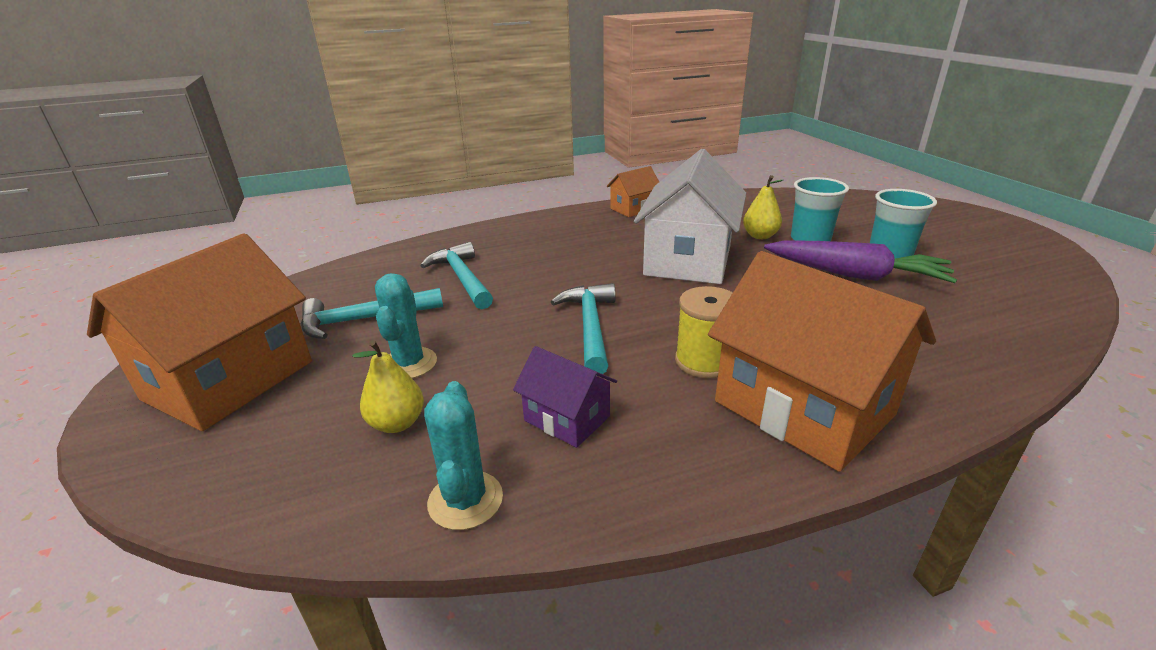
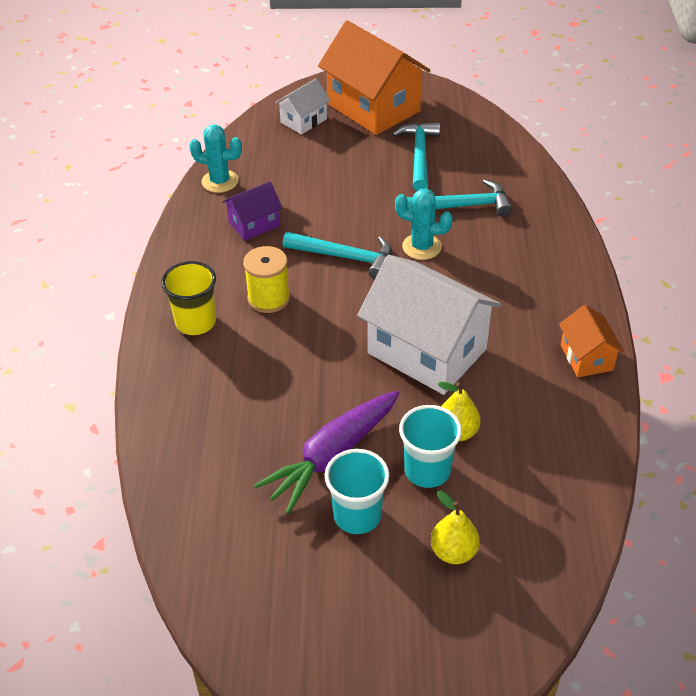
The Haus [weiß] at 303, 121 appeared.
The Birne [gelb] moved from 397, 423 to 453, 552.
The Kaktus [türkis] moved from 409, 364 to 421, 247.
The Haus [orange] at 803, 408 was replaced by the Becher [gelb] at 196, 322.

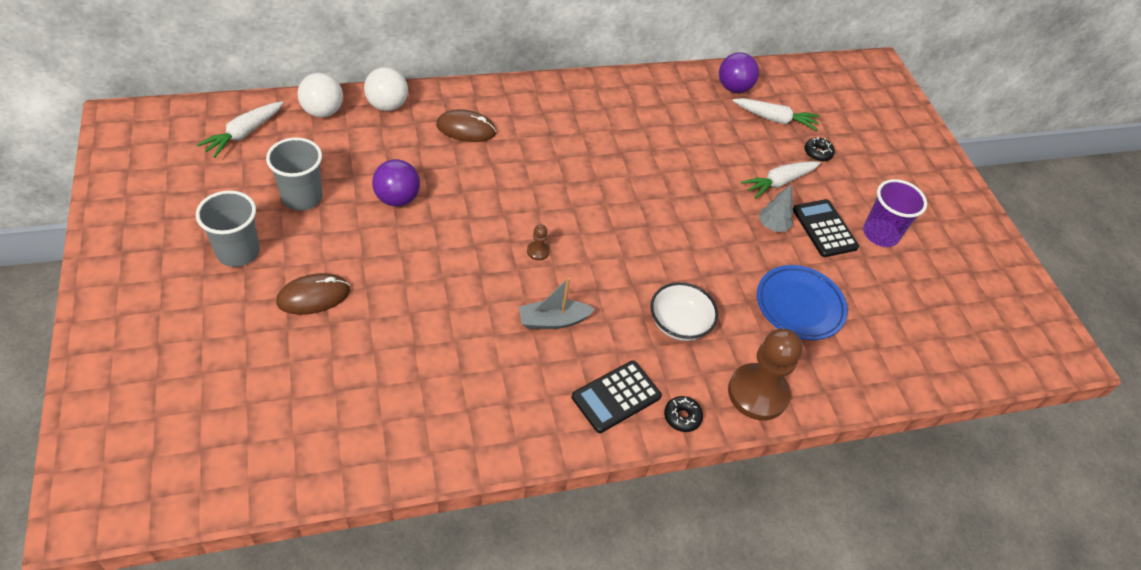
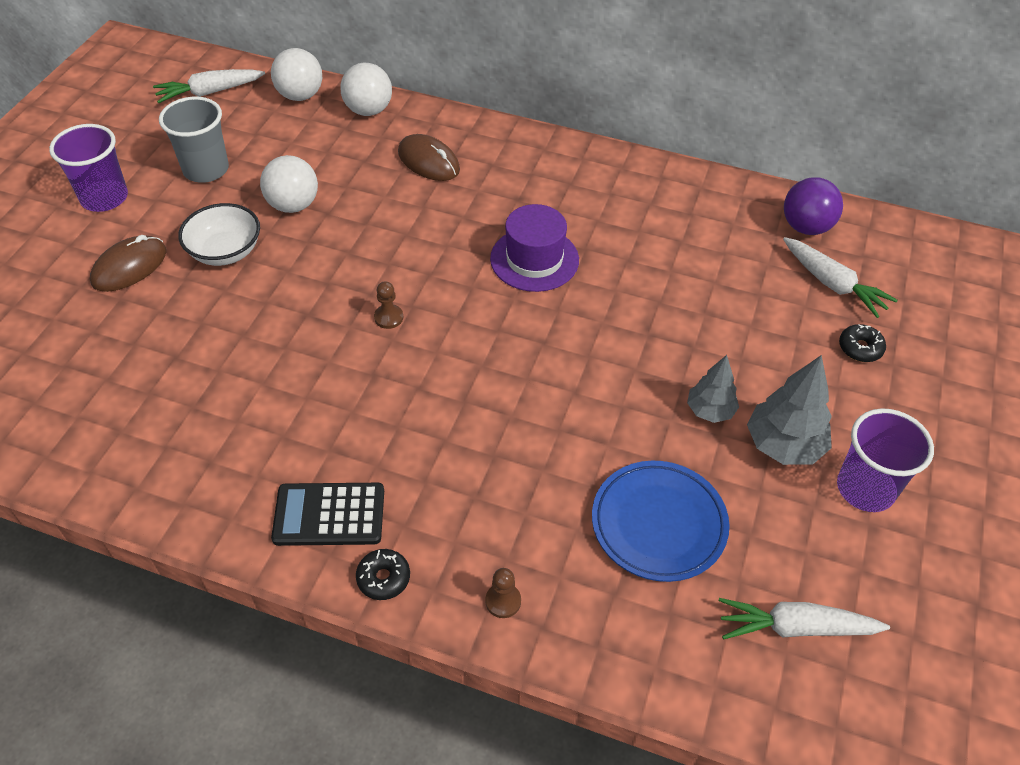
The Boot [grau] at 553, 321 disappeared.
The Hut [lila] at 534, 259 appeared.
The Schüssel [weiß] moved from 679, 324 to 225, 251.
The Karotte [weiß] moved from 779, 182 to 796, 627.
The Taschenrechner [schwarz] at 824, 228 was replaced by the Baum [grau] at 784, 445.
The Becher [grau] at 238, 252 became the Becher [lila] at 104, 198.
The Ball [lila] at 397, 198 became the Ball [weiß] at 293, 205.
The Computermaus [braun] at 313, 296 turned 60 degrees counterclockwise.
The Bauer [braun] at 757, 393 changed to 0.41 times the size.

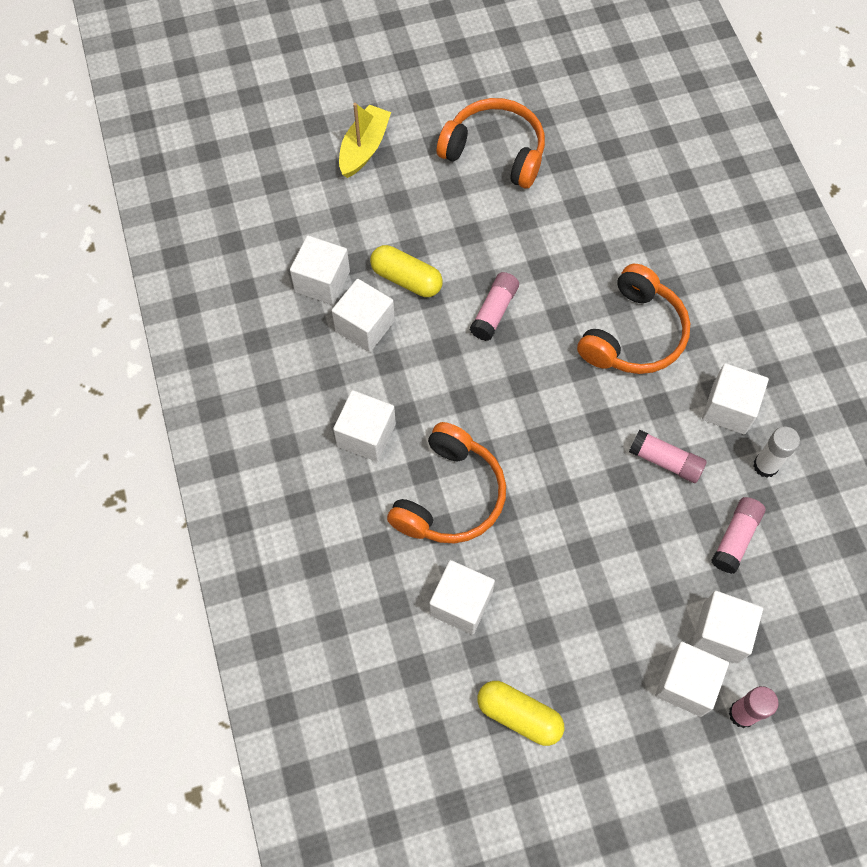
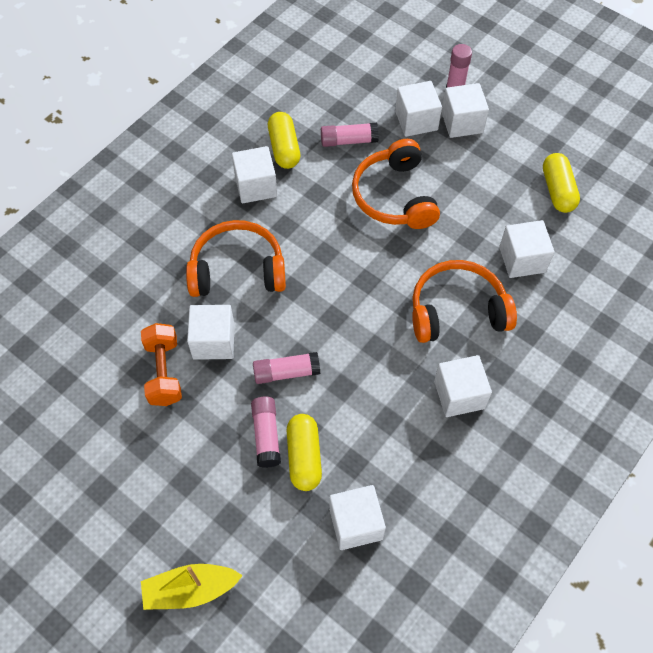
The Hantel [orange] at 164, 372 appeared.
The Kubus [weiß] moved from 365, 326 to 213, 341.
The Kopfhörer [orange] moved from 495, 151 to 394, 196.
The Klebestift [rosa] moved from 665, 461 to 266, 435.
The Klebestift [weiß] at 765, 466 was replaced by the Kapsel [gelb] at 284, 148.

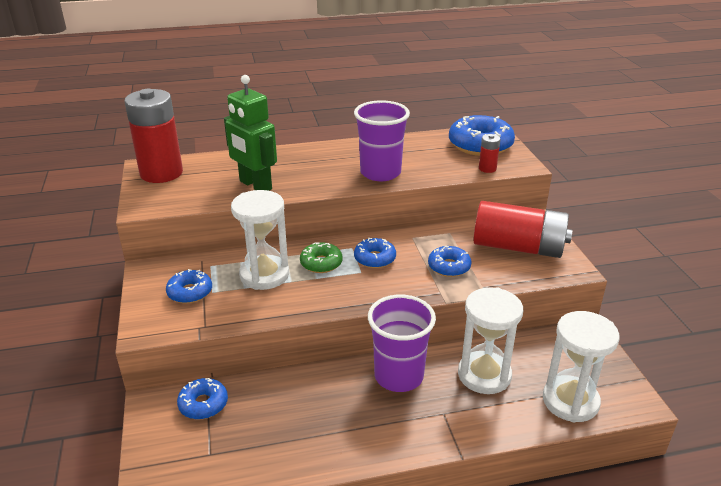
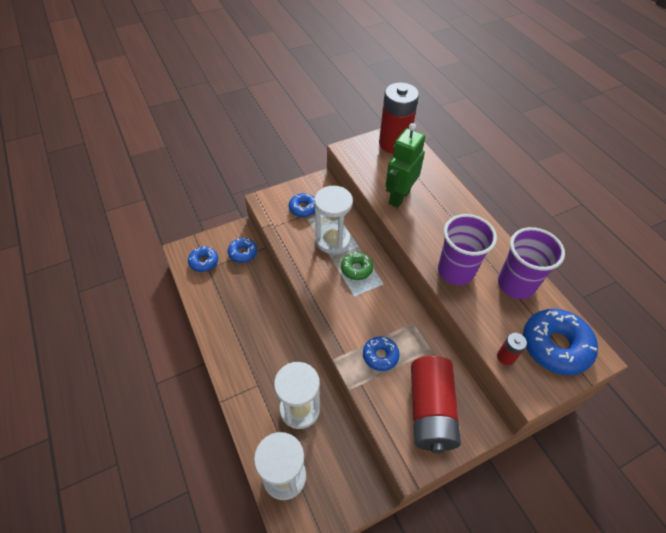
The Donut [blau] moved from 375, 258 to 204, 262.
The Becher [lila] moved from 399, 376 to 516, 284.

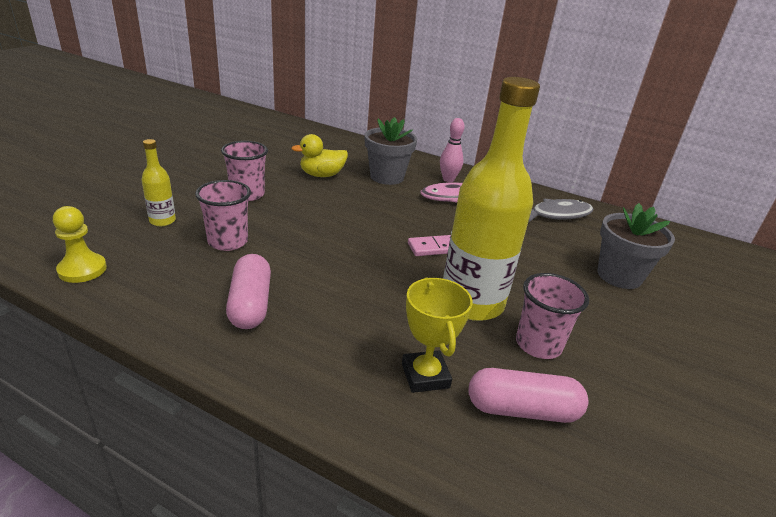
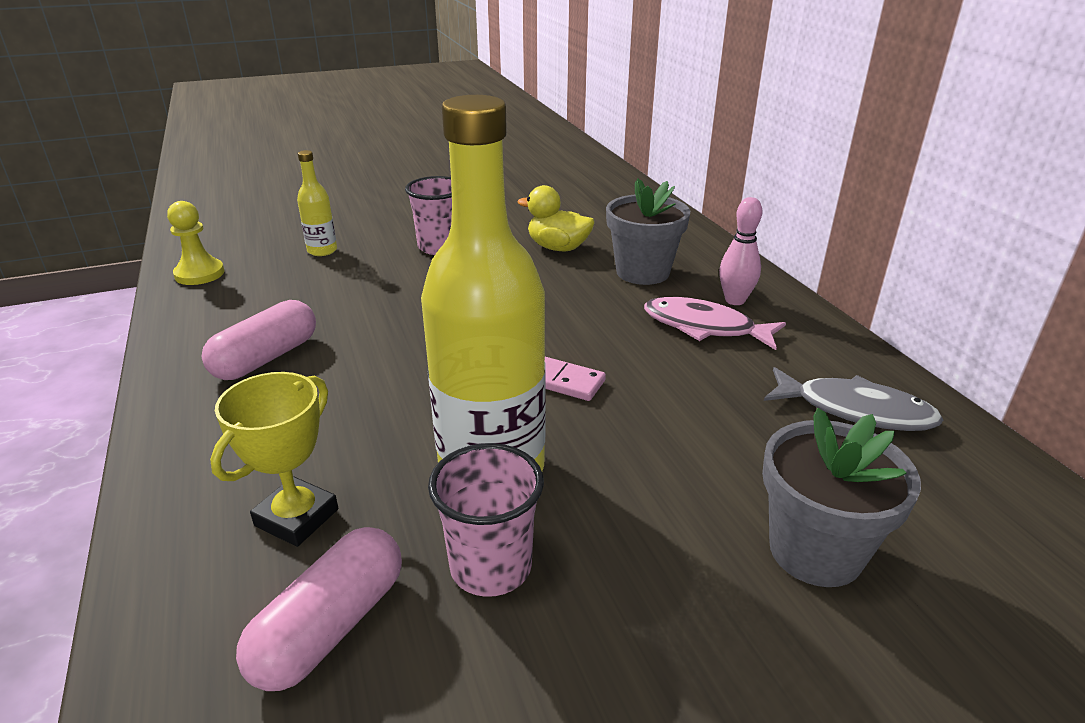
The Becher [rosa] at 228, 241 disappeared.
The Kapsel [rosa] at 522, 409 turned 75 degrees clockwise.

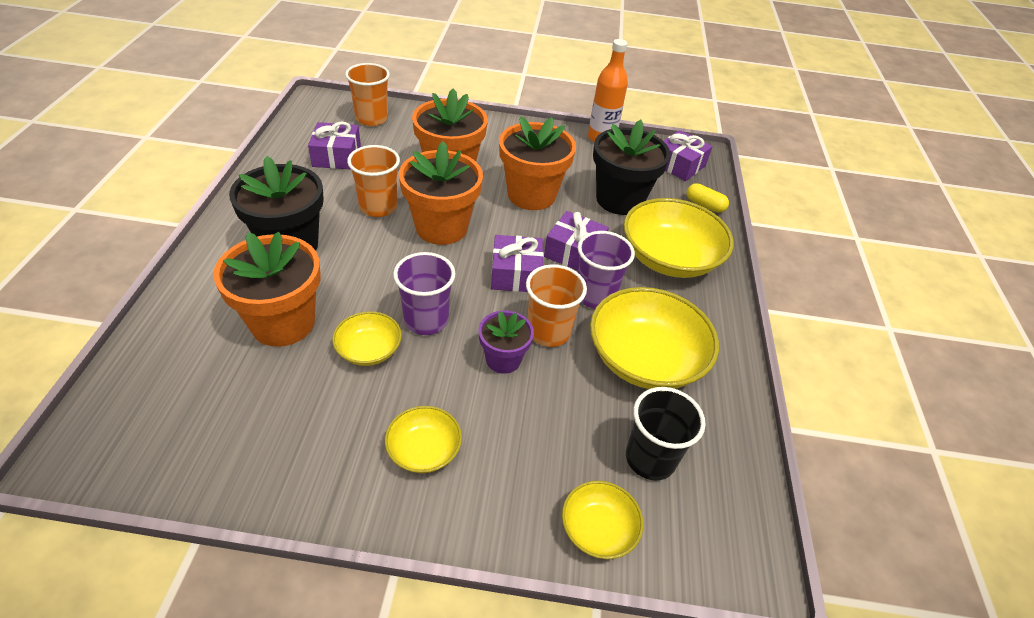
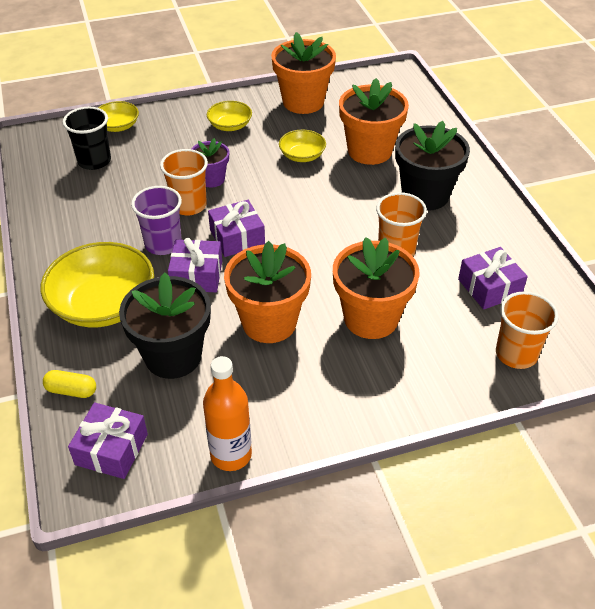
The Becher [lila] at 426, 320 disappeared.
The Schüssel [gelb] at 645, 359 disappeared.
The Blumentopf [orange] moved from 441, 227 to 303, 102.

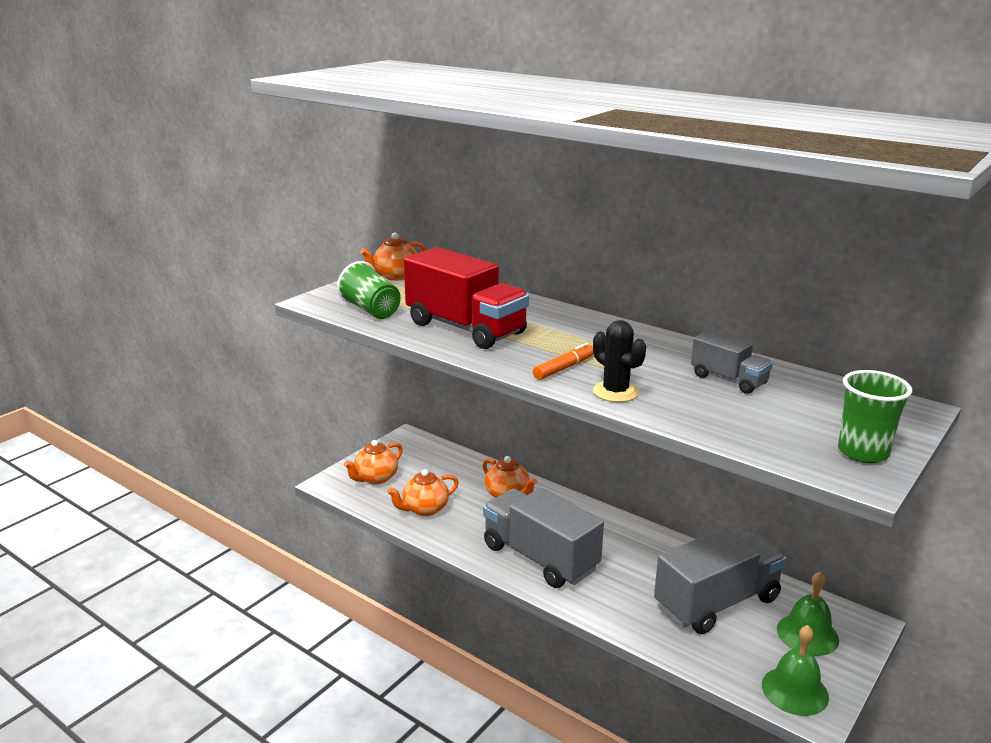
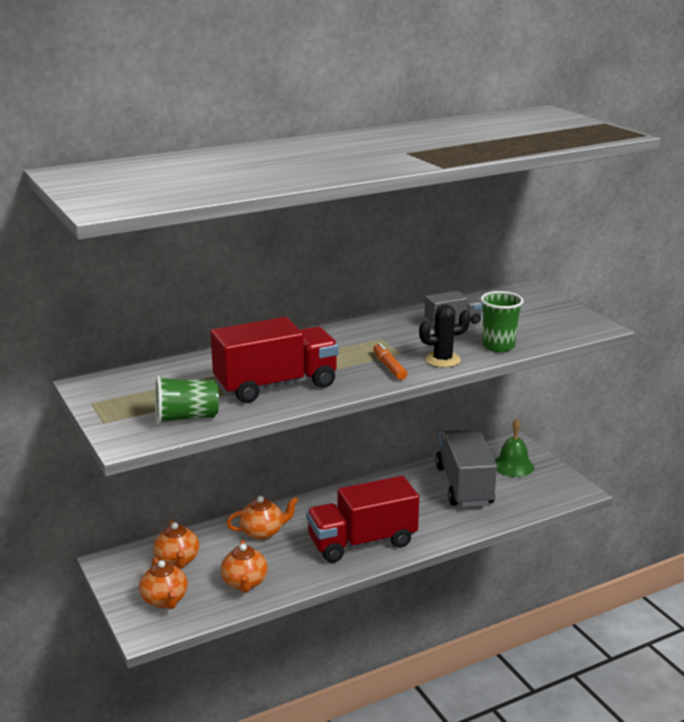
The Glocke [grün] at 795, 690 disappeared.
The Teekanne [orange] moved from 395, 276 to 177, 561.
The Becher [grün] moved from 863, 452 to 498, 346.
The Lastwagen [grau] at 540, 558 became the Lastwagen [rot] at 362, 542.

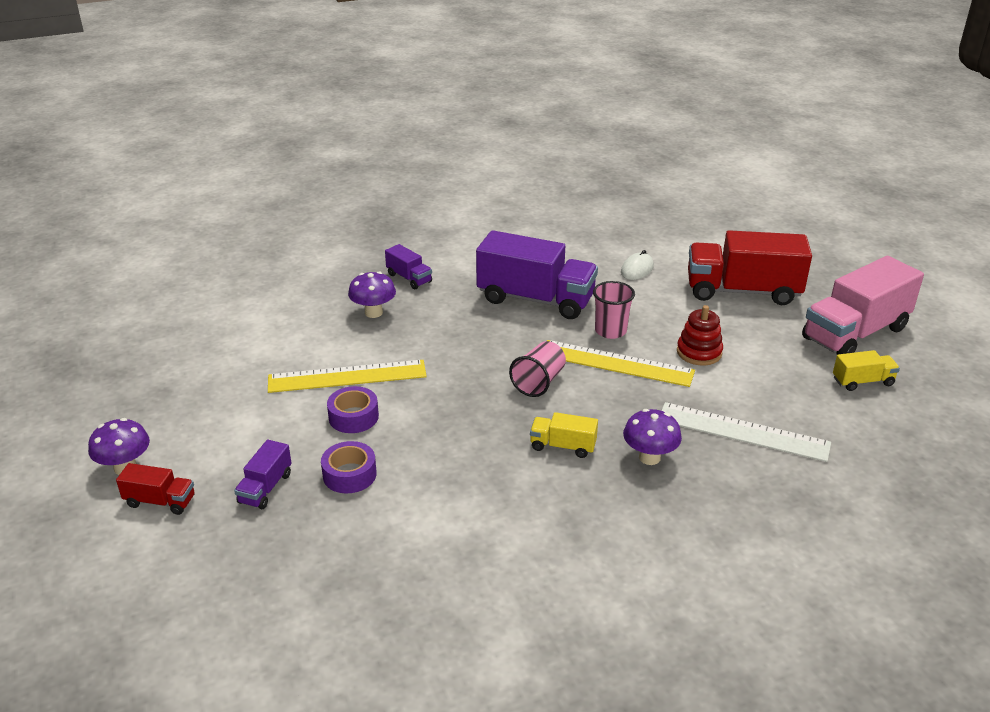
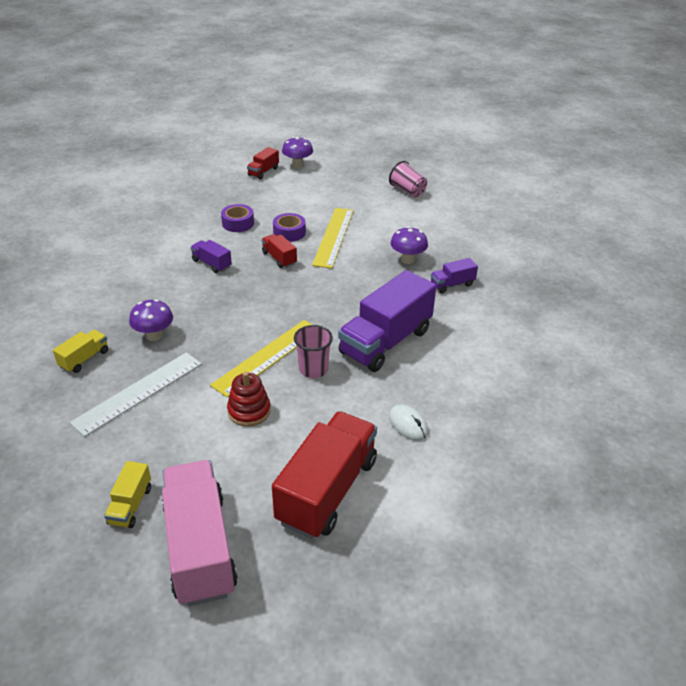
The Lastwagen [rot] at 279, 258 appeared.
The Lastwagen [lila] moved from 265, 488 to 212, 264.
The Becher [rosa] moved from 539, 382 to 407, 191.
The Lastwagen [gelb] moved from 563, 446 to 84, 359.

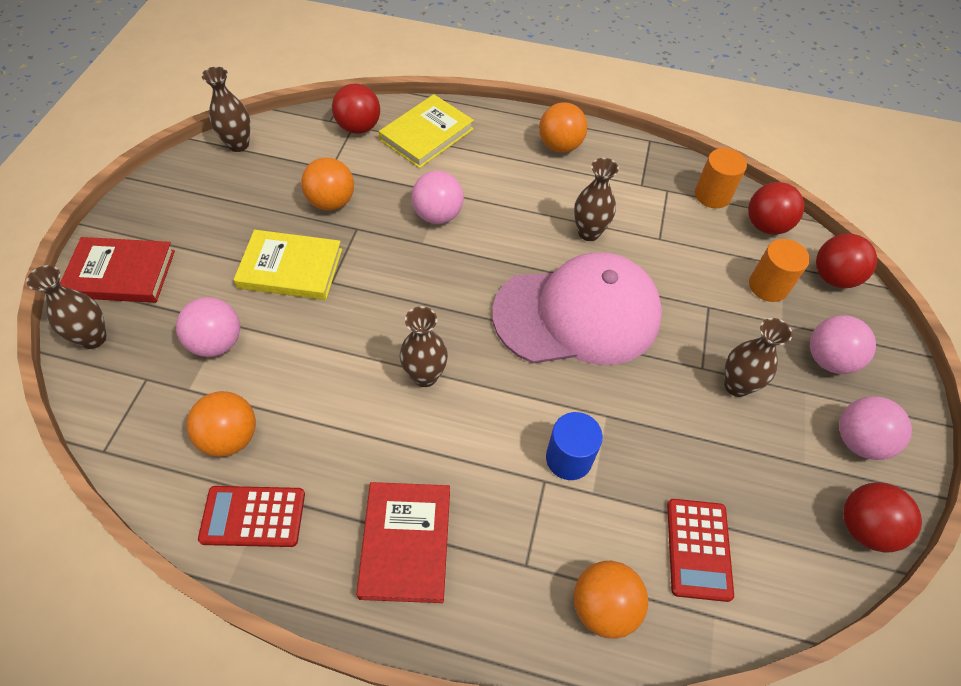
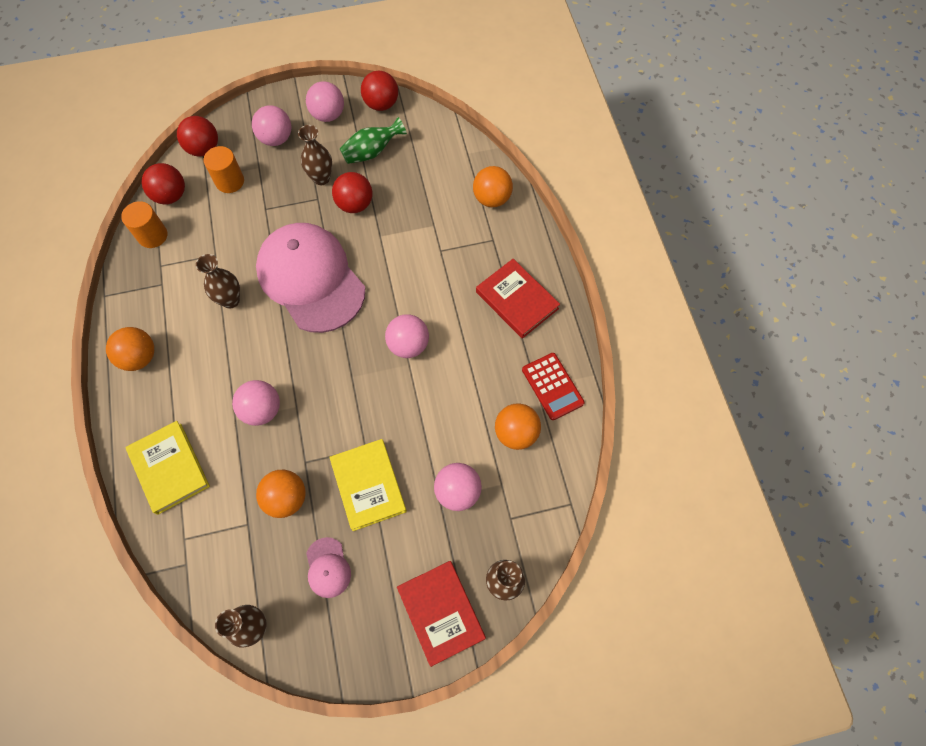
The Vollzylinder [blau] at 569, 458 disappeared.
The Taschenrechner [rot] at 698, 549 disappeared.
The Kappe [rosa] at 328, 568 appeared.
The Vase [grün] at 372, 152 appeared.
The Ball [rot] moved from 358, 127 to 355, 204.
The Vase [braun] at 425, 376 was replaced by the Ball [rosa] at 408, 345.
The Buch [rot] at 406, 543 turned 75 degrees clockwise.
The Buch [gelb] at 427, 135 turned 45 degrees clockwise.

